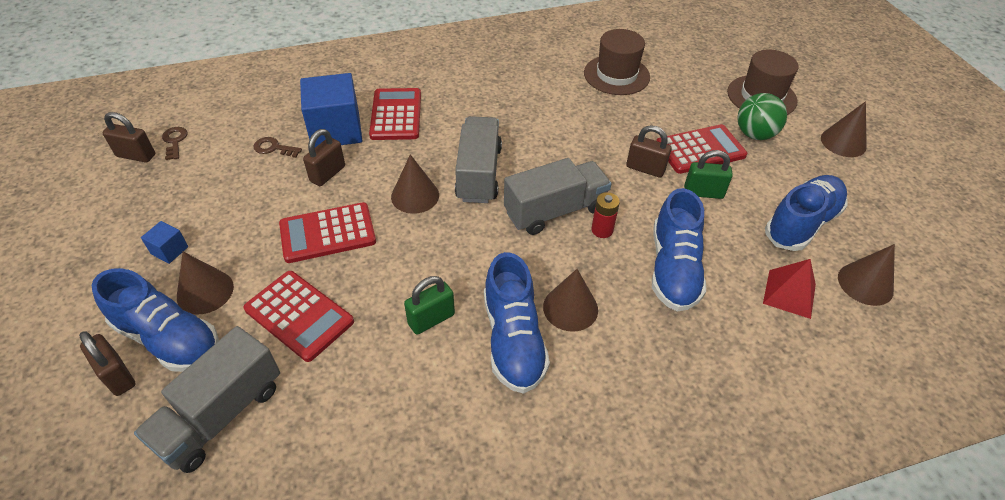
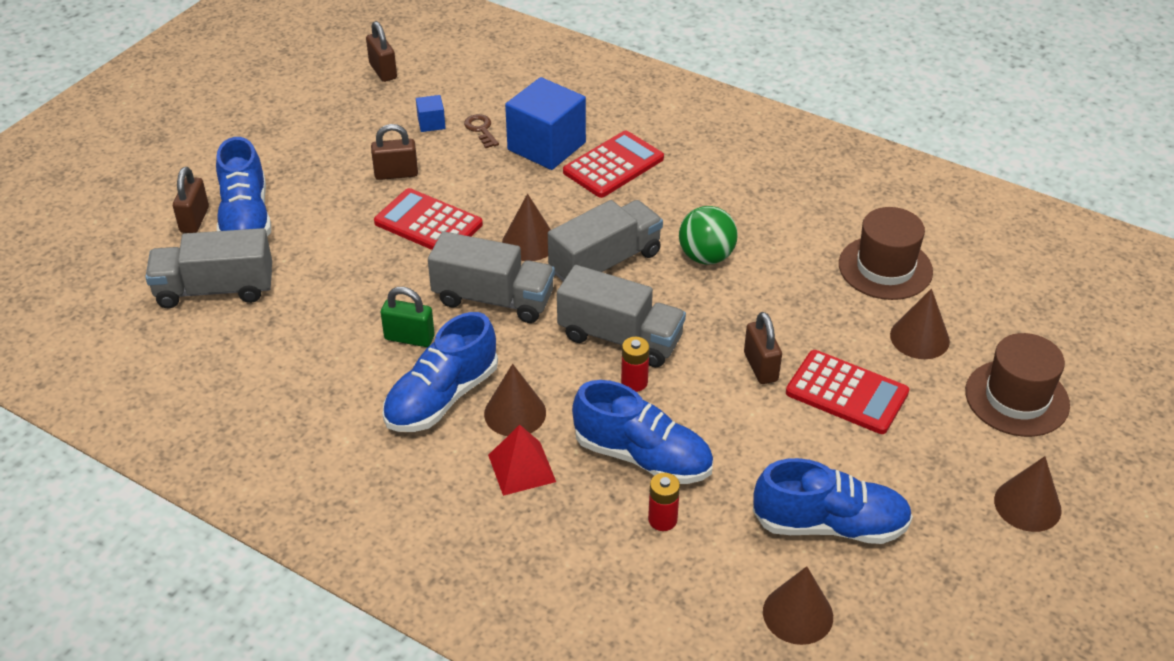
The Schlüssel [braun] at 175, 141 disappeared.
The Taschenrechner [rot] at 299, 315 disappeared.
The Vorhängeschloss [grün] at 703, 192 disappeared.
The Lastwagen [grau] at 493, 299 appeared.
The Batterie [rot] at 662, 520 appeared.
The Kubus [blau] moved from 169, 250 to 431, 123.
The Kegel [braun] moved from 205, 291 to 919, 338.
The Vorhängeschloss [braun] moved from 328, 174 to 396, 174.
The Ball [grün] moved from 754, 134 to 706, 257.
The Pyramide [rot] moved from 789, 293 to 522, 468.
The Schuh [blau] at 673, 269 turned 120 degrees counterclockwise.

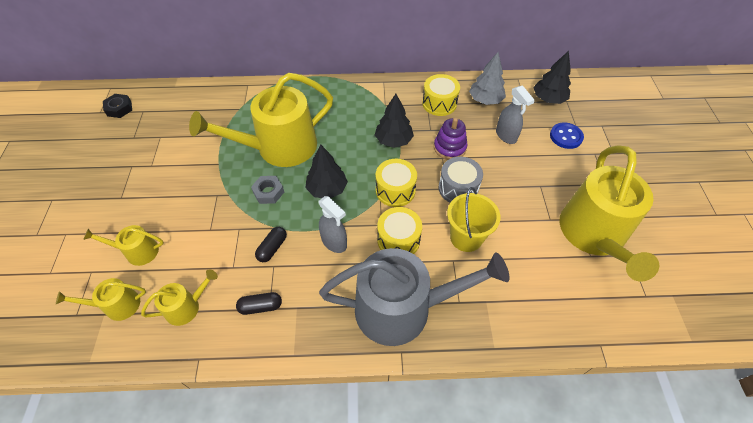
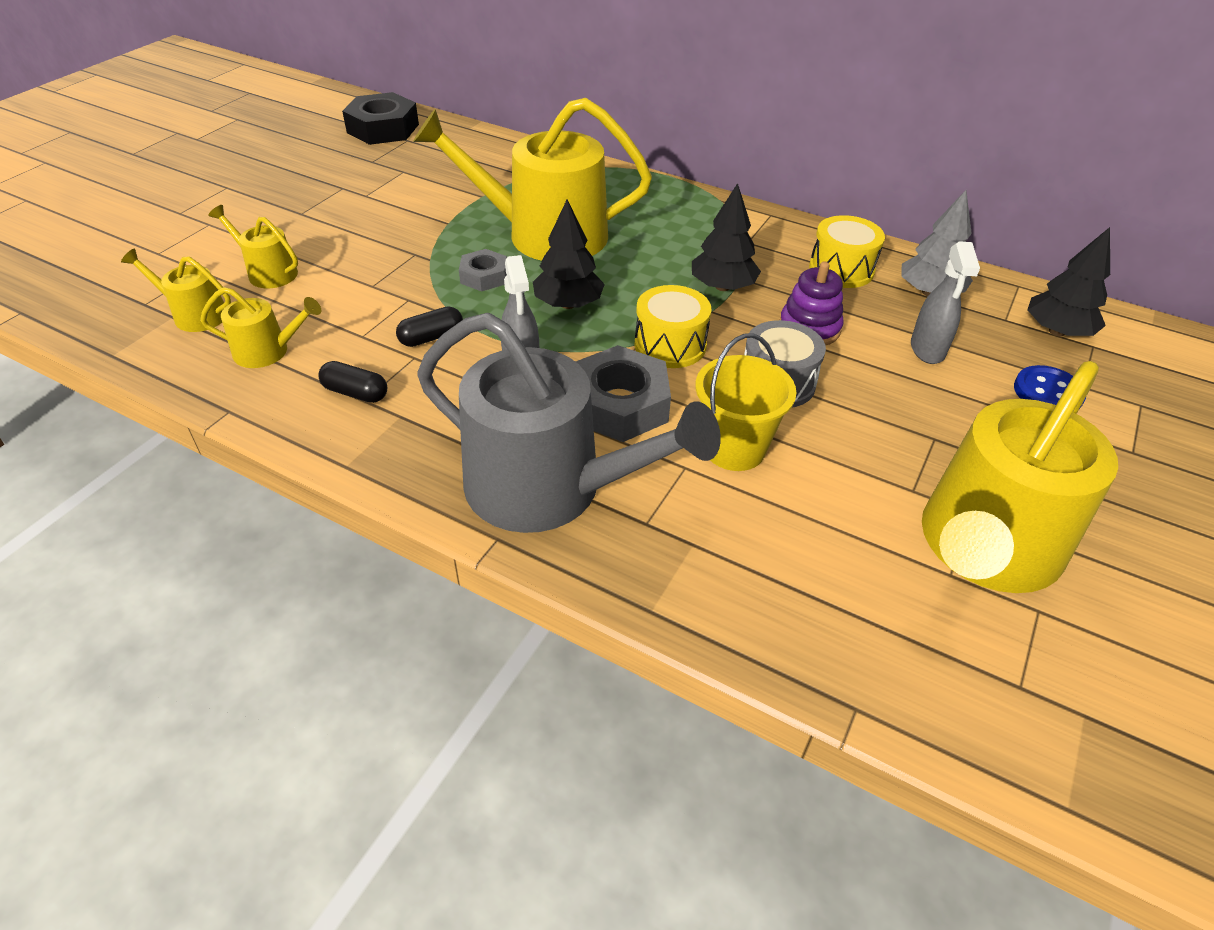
The Trommel [gelb] at 398, 240 was replaced by the Sechskantmutter [grau] at 620, 404.
The Sechskantmutter [schwarz] at 119, 108 changed to 1.75 times the size.

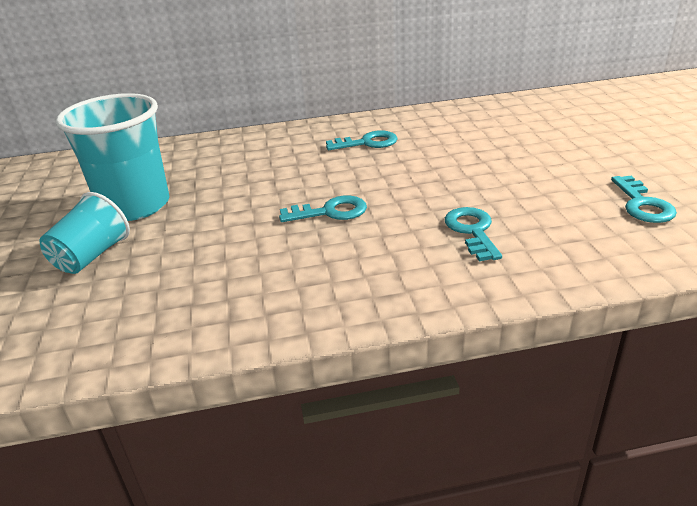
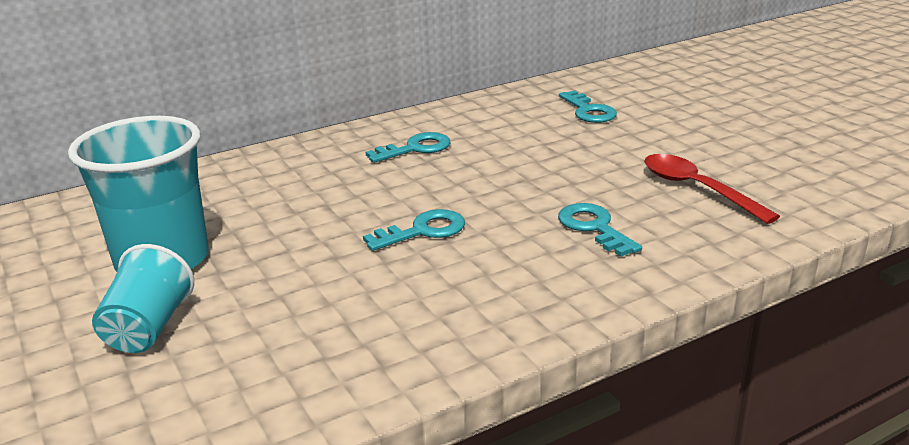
The Löffel [rot] at 697, 189 appeared.
The Schlüssel [türkis] moved from 642, 204 to 589, 111.

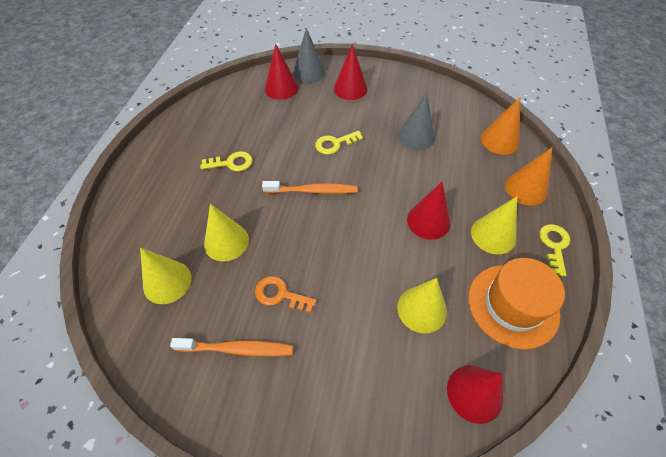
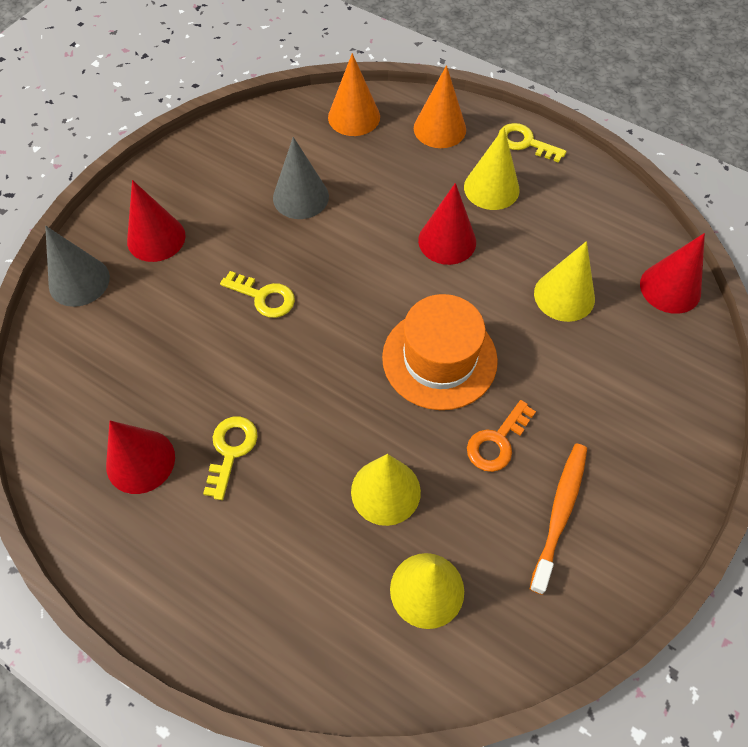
The Zahnbürste [orange] at 313, 191 disappeared.
The Kegel [rot] moved from 281, 88 to 140, 461.
The Hut [orange] moved from 512, 305 to 439, 359.
The Schlüssel [gelb] at 335, 144 turned 60 degrees counterclockwise.

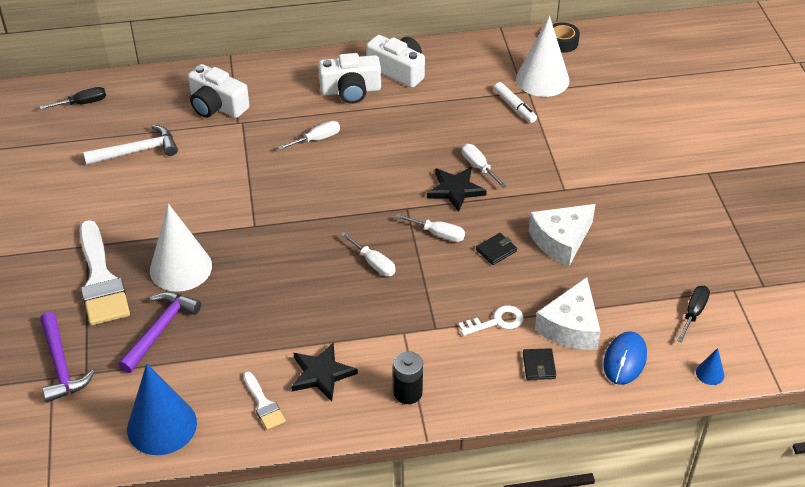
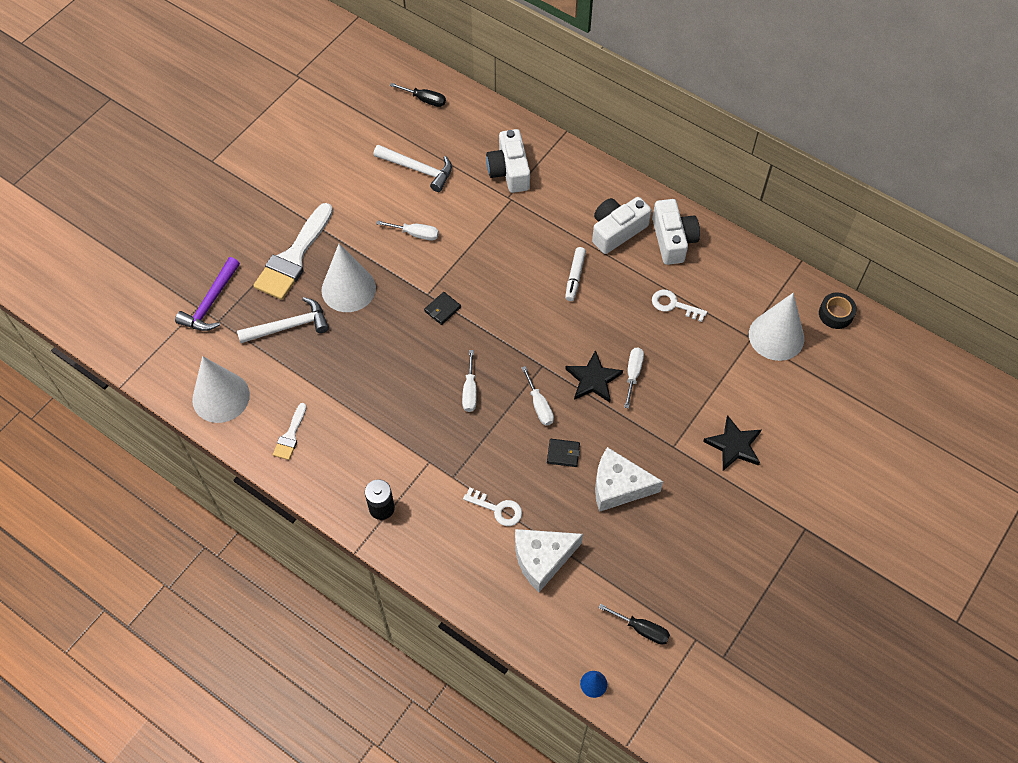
The Computermaus [blau] at 624, 360 disappeared.
The Schlüssel [weiß] at 674, 305 appeared.
The Schraubenzieher [weiß] moved from 317, 139 to 415, 234.
The Stern [schwarz] moved from 322, 374 to 734, 445.
The Filzstift [weiß] moved from 515, 107 to 575, 277.
The Geldbörse [schwarz] moved from 539, 366 to 442, 309.
The Hammer [lila] at 160, 330 became the Hammer [weiß] at 289, 326.
The Kegel [blau] at 162, 425 became the Kegel [weiß] at 221, 397.
The Kamera [weiß] at 351, 90 turned 105 degrees clockwise.
The Schraubenzieher [schwarz] at 693, 313 turned 45 degrees clockwise.

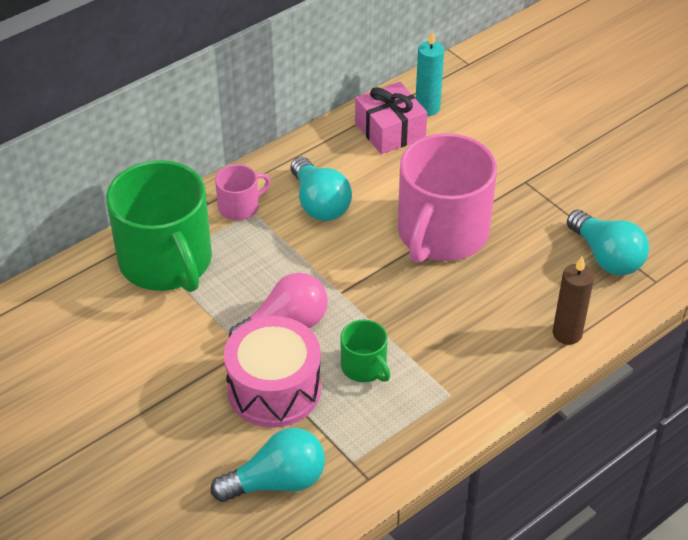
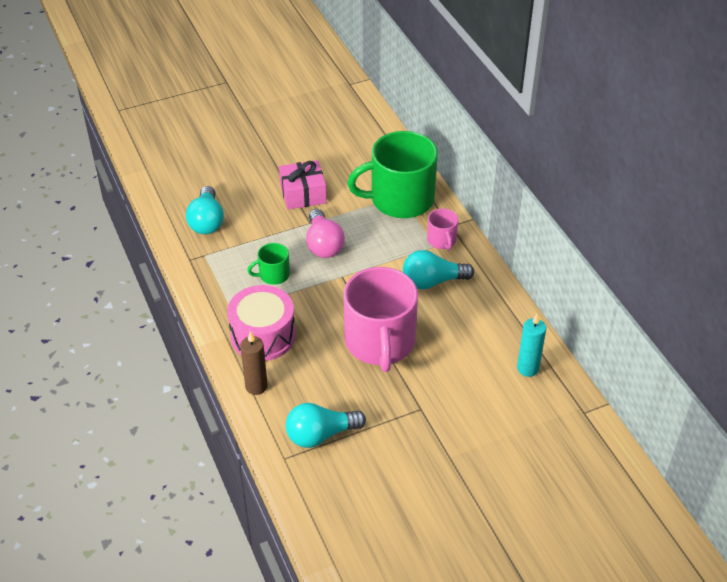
The Trommel [rosa] moved from 274, 389 to 263, 336.
The Geschenk [rosa] moved from 390, 130 to 303, 194.
The Tasse [rosa] at 441, 233 turned 135 degrees counterclockwise.

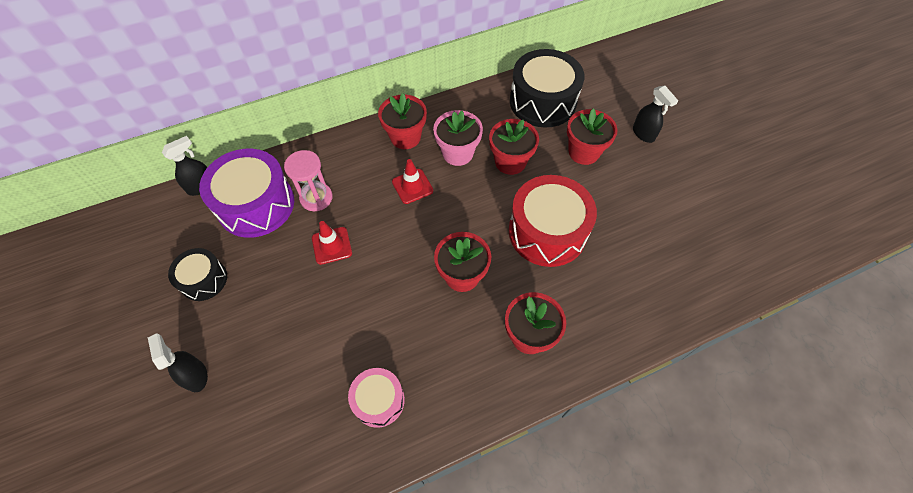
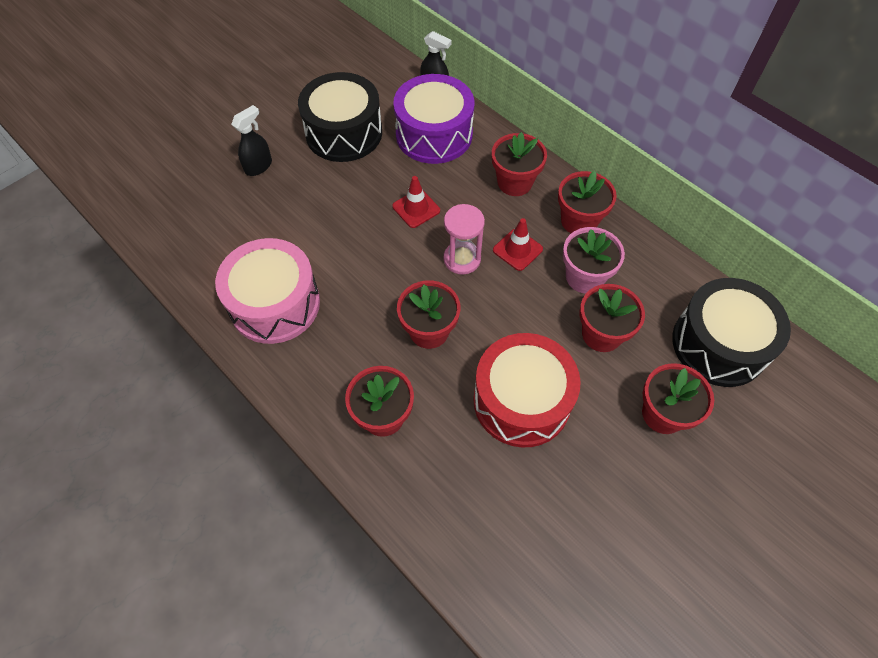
The Sprühflasche [schwarz] at 643, 134 disappeared.
The Blumentopf [rot] at 514, 182 appeared.
The Sanduhr [rosa] moved from 316, 198 to 462, 259.
The Trommel [schwarz] at 204, 280 changed to 1.80 times the size.
The Trommel [rosa] at 379, 400 changed to 1.80 times the size.

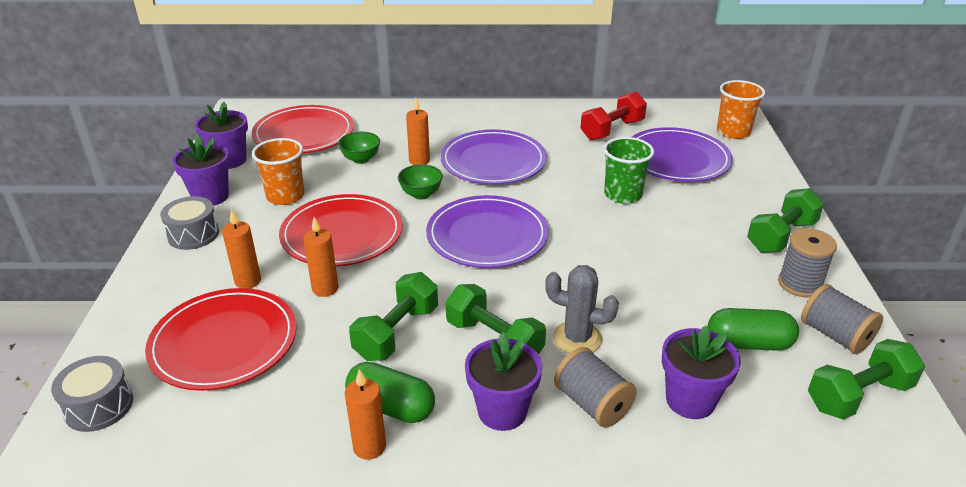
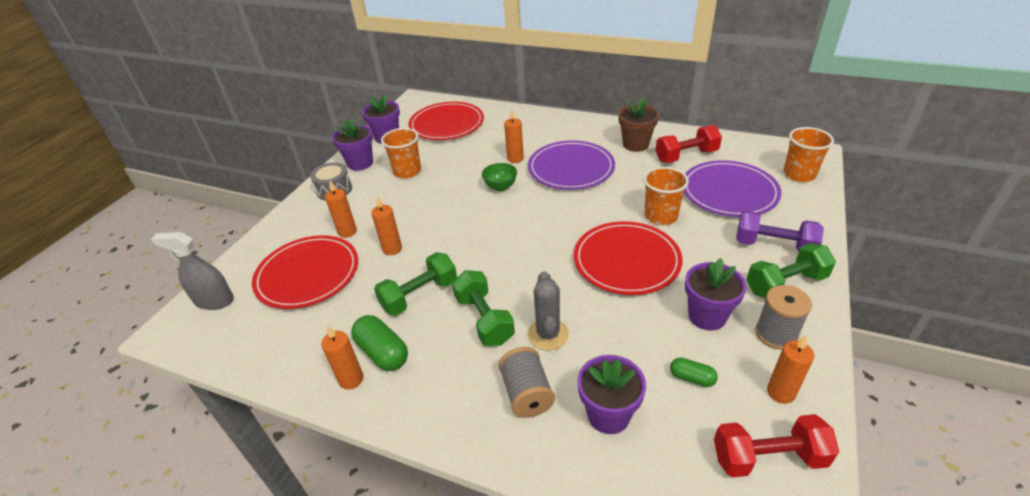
The Schüssel [grün] at 361, 159 disappeared.
The Teller [lila] at 487, 236 disappeared.
The Blumentopf [braun] at 635, 144 appeared.
The Hantel [lila] at 774, 245 appeared.
The Teller [rot] moved from 342, 234 to 626, 260.
The Blumentopf [lila] moved from 502, 411 to 707, 316.
The Trommel [grau] at 99, 406 was replaced by the Sprühflasche [grau] at 214, 301.
The Garnrolle [grau] at 835, 335 was replaced by the Kerze [orange] at 780, 392.
The Becher [grün] at 623, 195 became the Becher [orange] at 660, 216.
The Hantel [grün] at 858, 396 became the Hantel [rot] at 768, 458.
The Kaktus [grau] at 577, 338 turned 45 degrees clockwise.
The Kapsel [grün] at 748, 343 changed to 0.58 times the size.

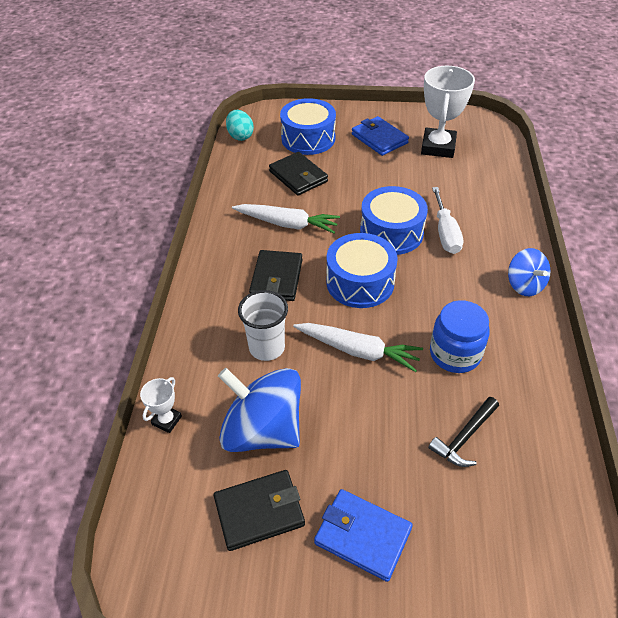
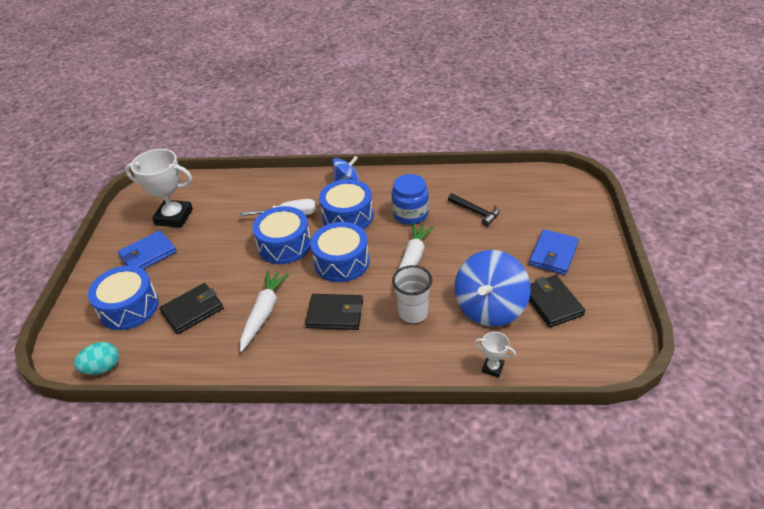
The Trommel [blau] at 347, 216 appeared.

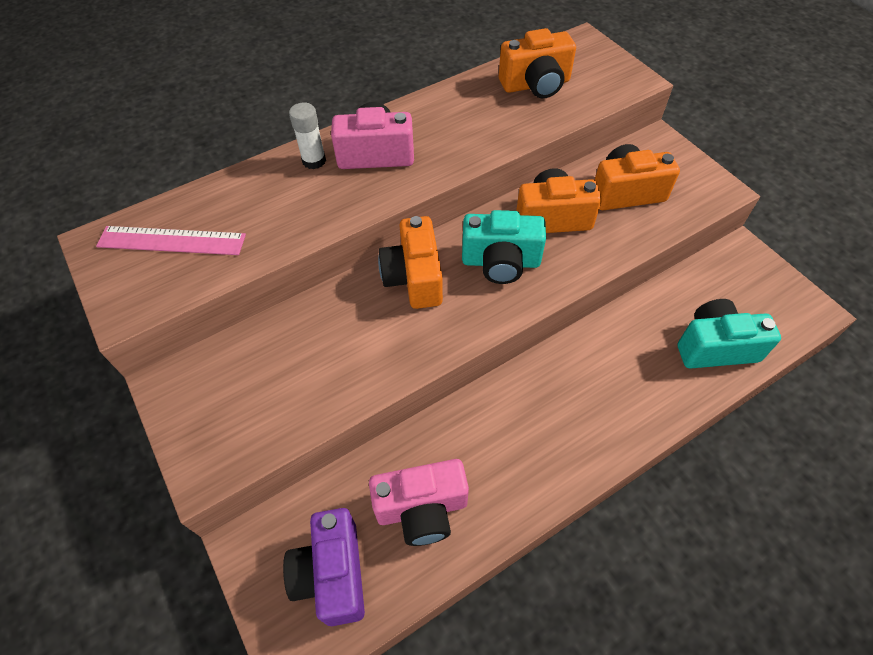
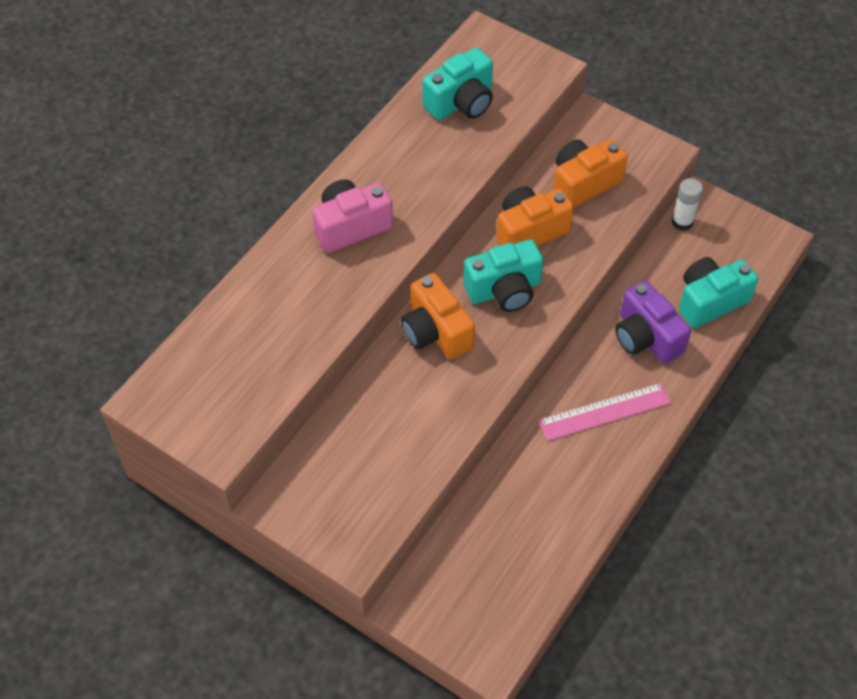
The Kamera [rosa] at 422, 509 disappeared.
The Lineal [rosa] moved from 171, 241 to 604, 412.
The Kamera [lila] moved from 332, 573 to 646, 337.
The Klebestift [weiß] moved from 314, 161 to 682, 222.
The Kamera [orange] at 536, 85 became the Kamera [türkis] at 461, 102.

